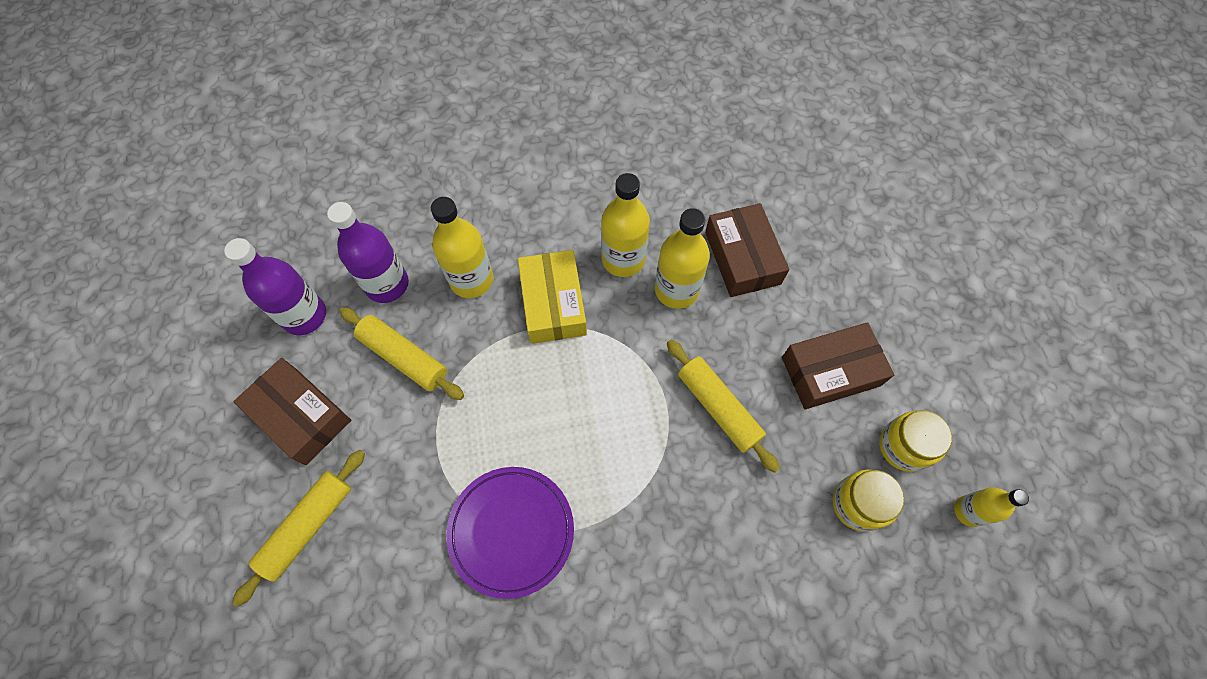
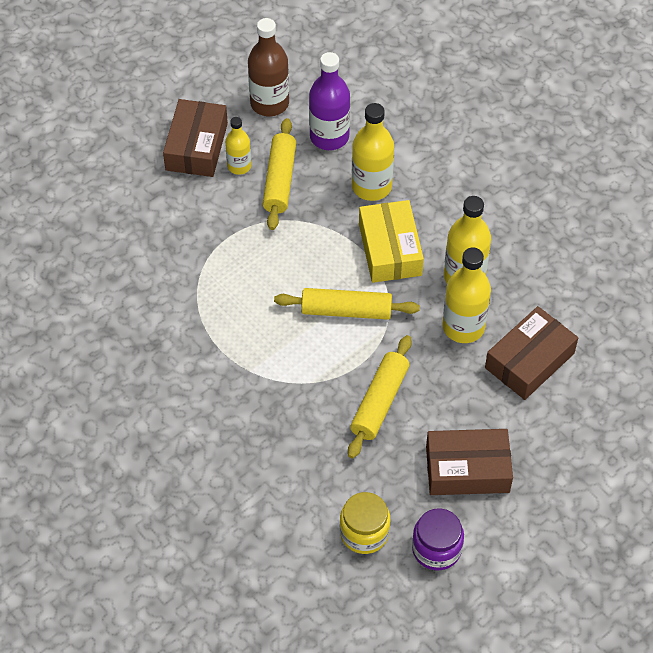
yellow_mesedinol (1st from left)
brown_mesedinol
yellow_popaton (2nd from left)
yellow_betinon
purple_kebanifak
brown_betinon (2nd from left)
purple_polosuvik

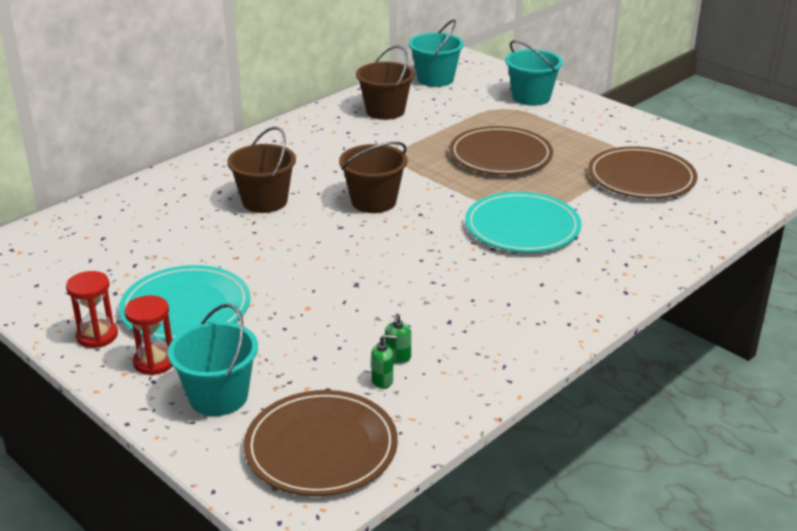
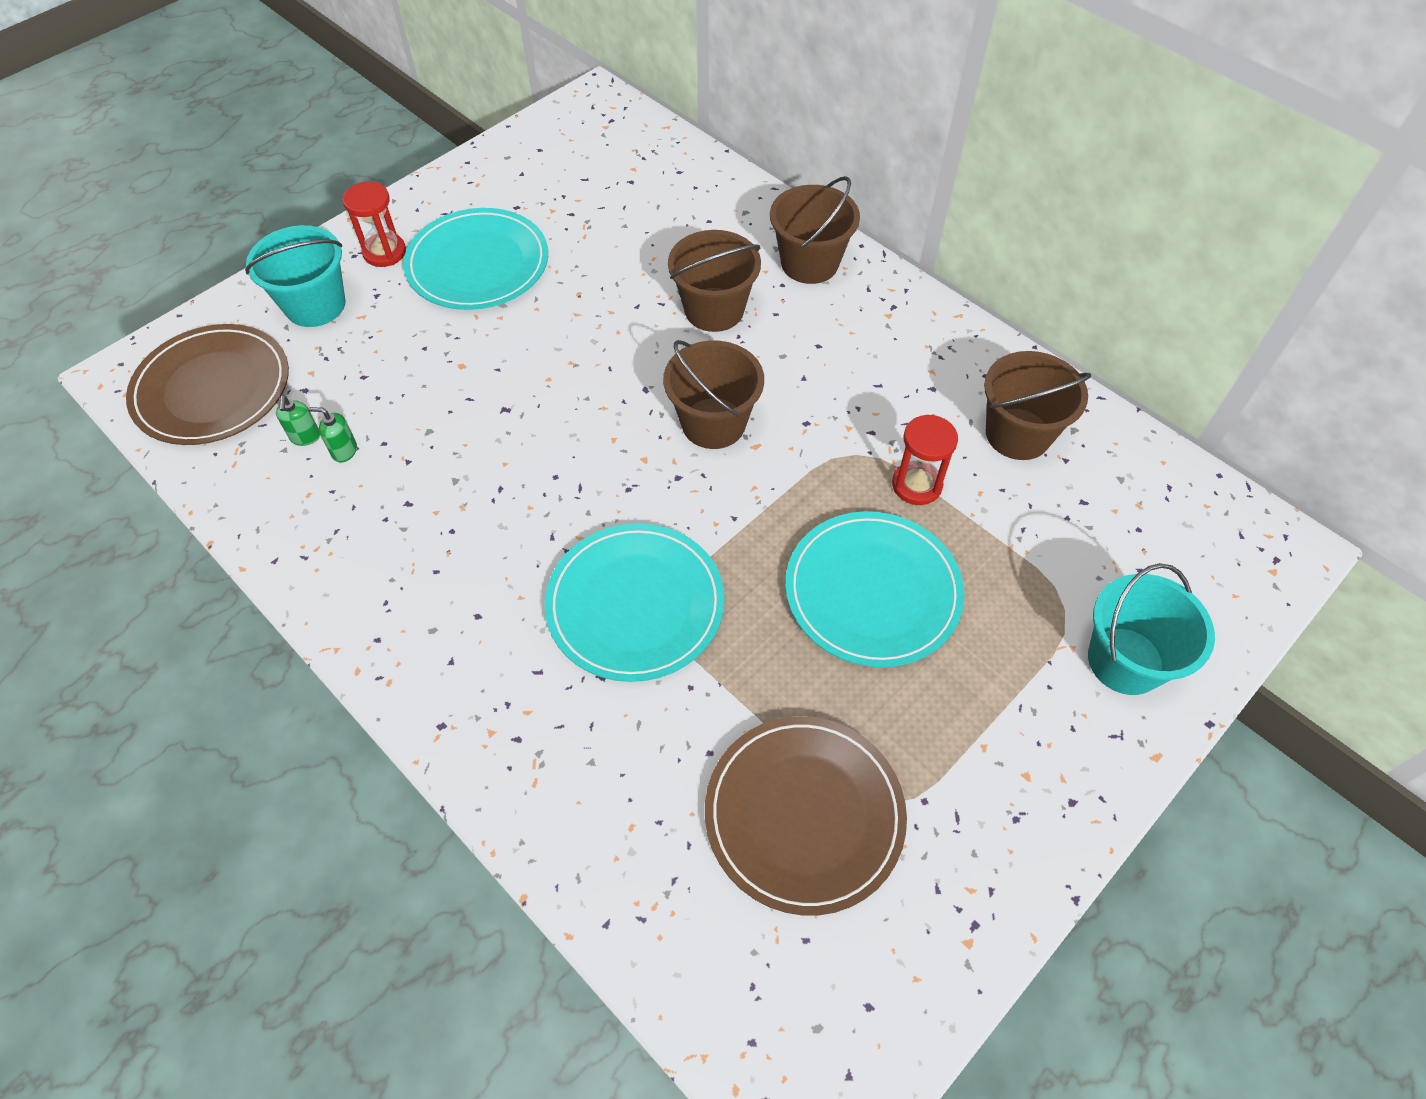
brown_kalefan (3rd from left)
turquoise_polosuvik (3rd from left)
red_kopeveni (2nd from left)
turquoise_kalefan (2nd from left in the first image)

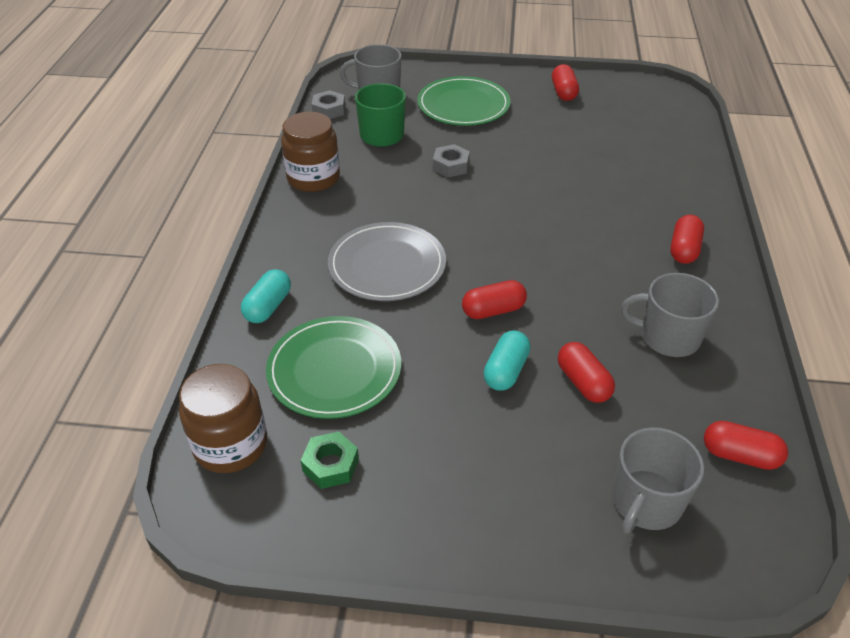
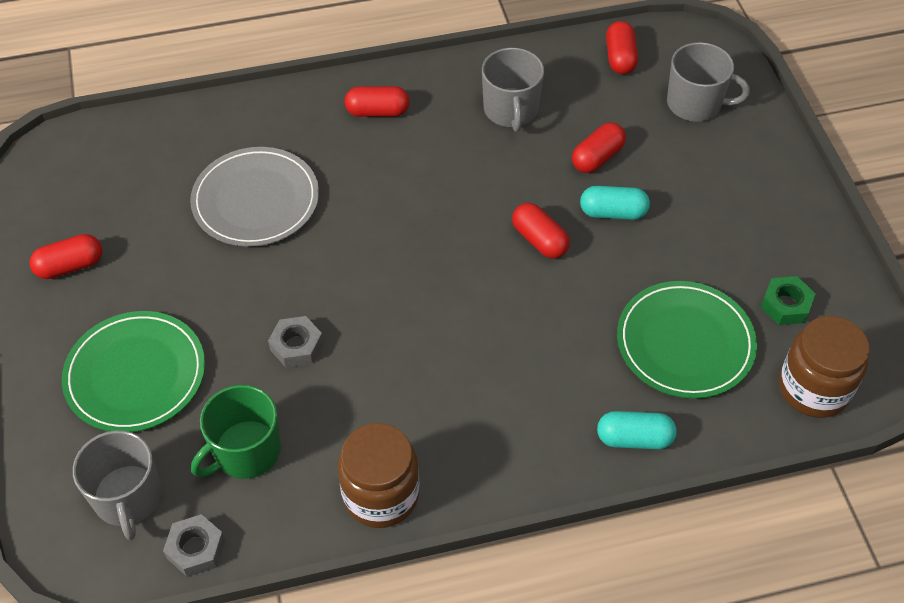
grey_polosuvik

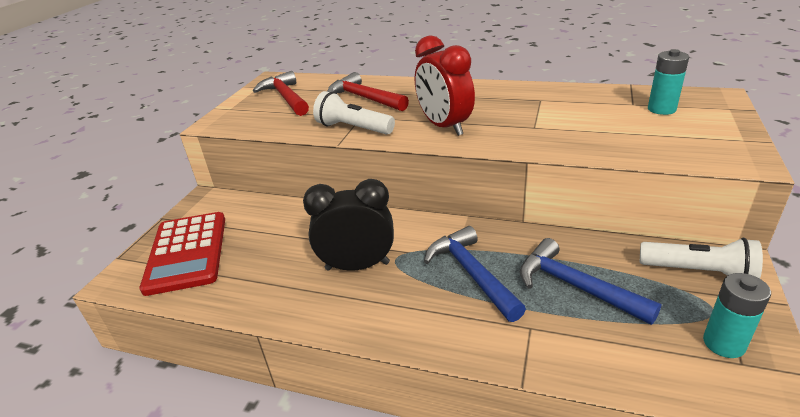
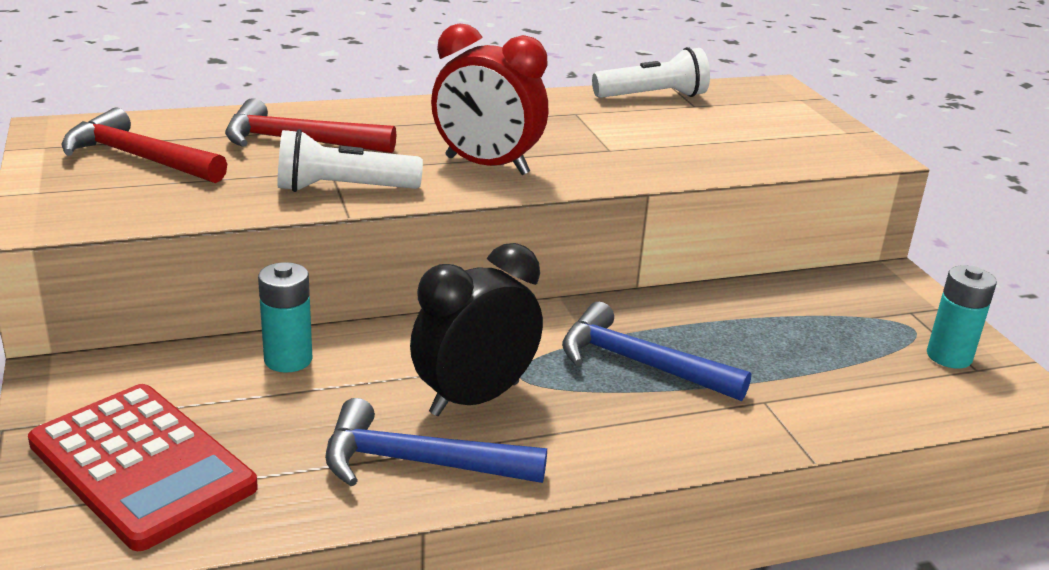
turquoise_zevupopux (1st from left)
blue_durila (1st from left)
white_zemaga (2nd from left)

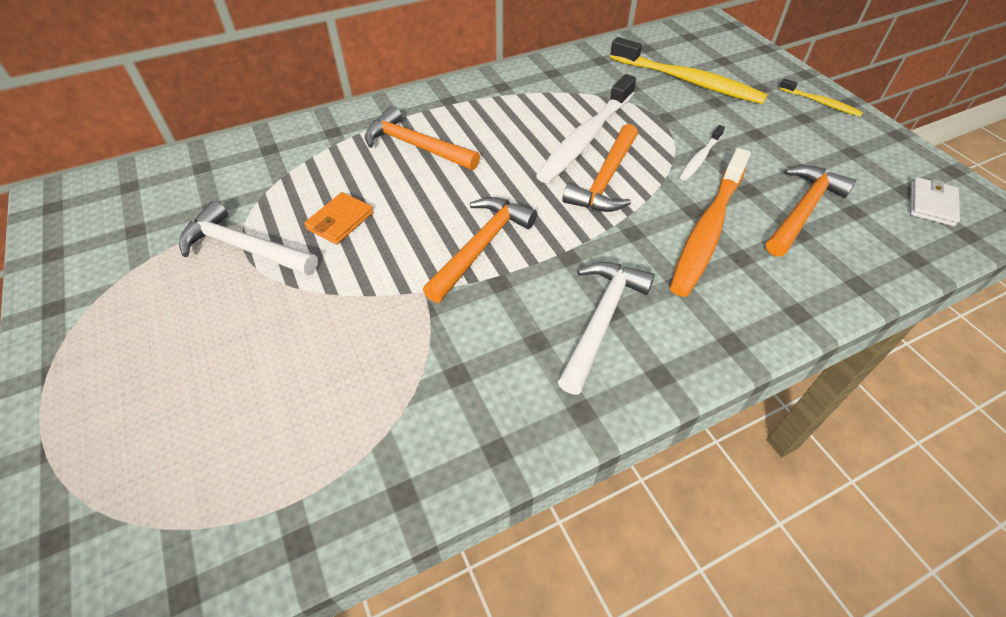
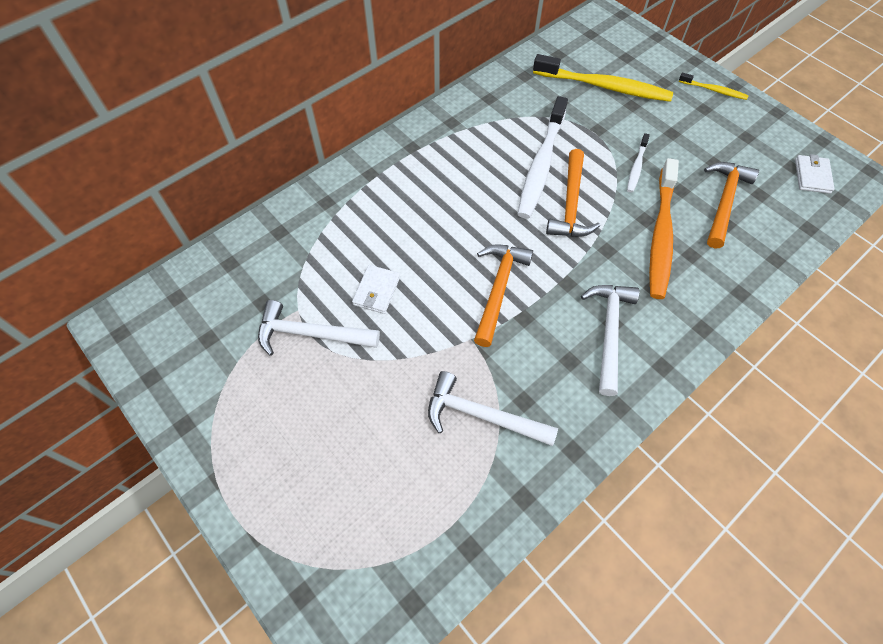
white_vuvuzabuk (1st from left)
white_durila (2nd from left)
orange_durila (1st from left in the first image)

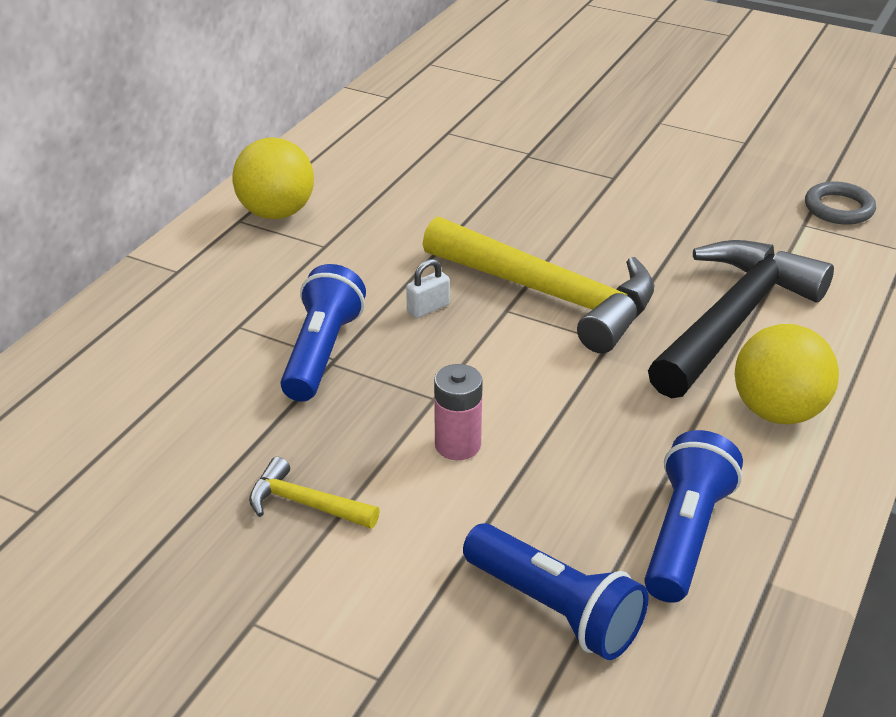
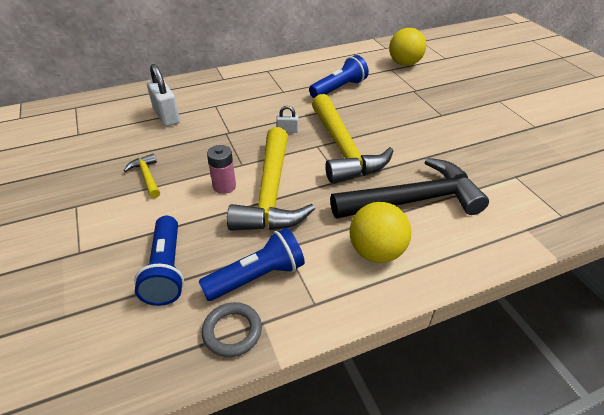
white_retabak (1st from left)
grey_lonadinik
yellow_durila (2nd from left)
blue_zemaga (3rd from left)
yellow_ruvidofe (2nd from left)

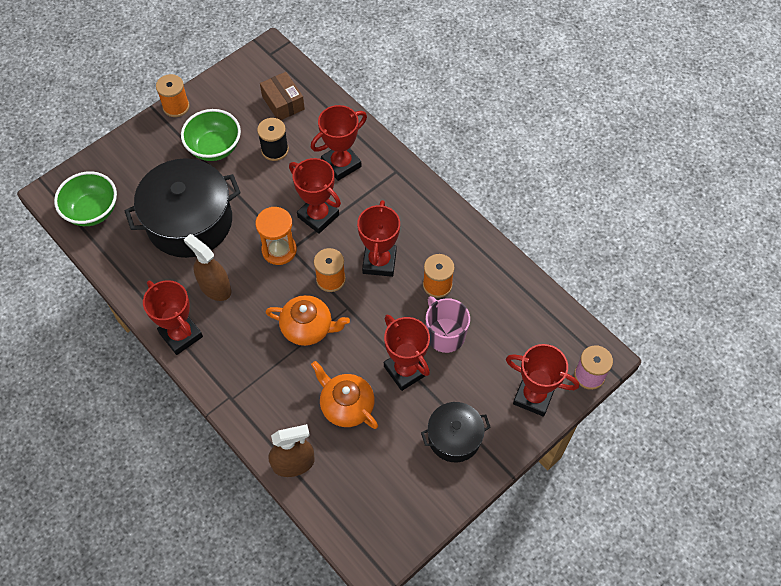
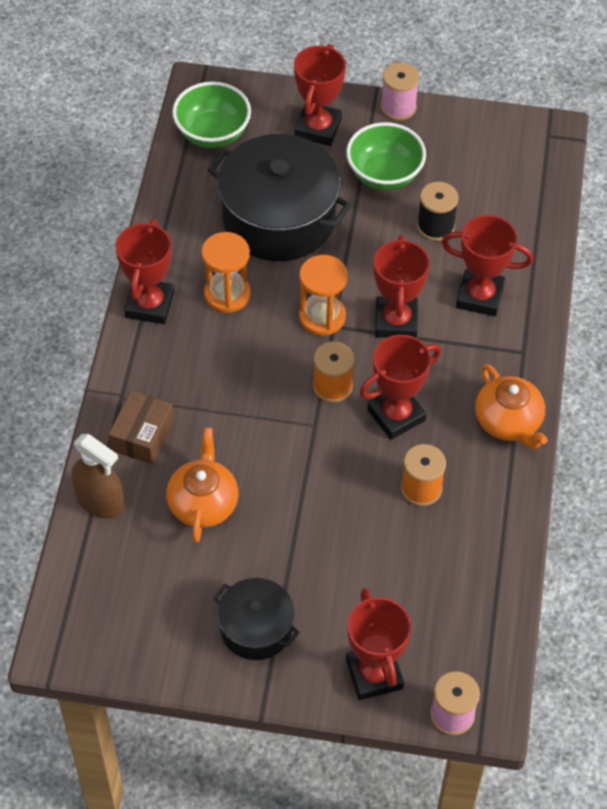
brown_betinon
orange_kopeveni (1st from left)
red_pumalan (2nd from left)
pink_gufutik (1st from left)
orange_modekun (2nd from left)
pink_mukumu

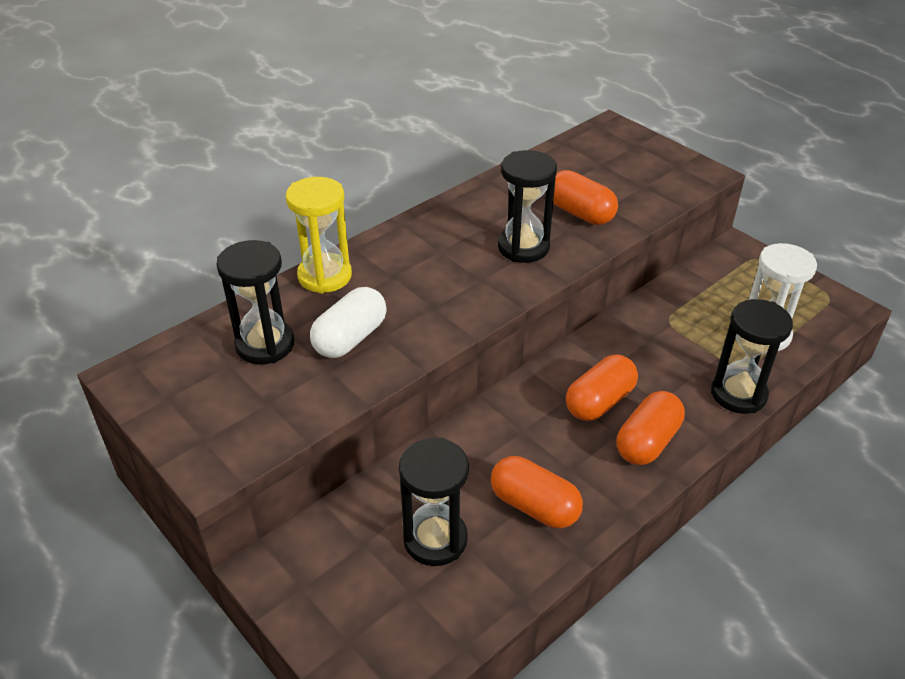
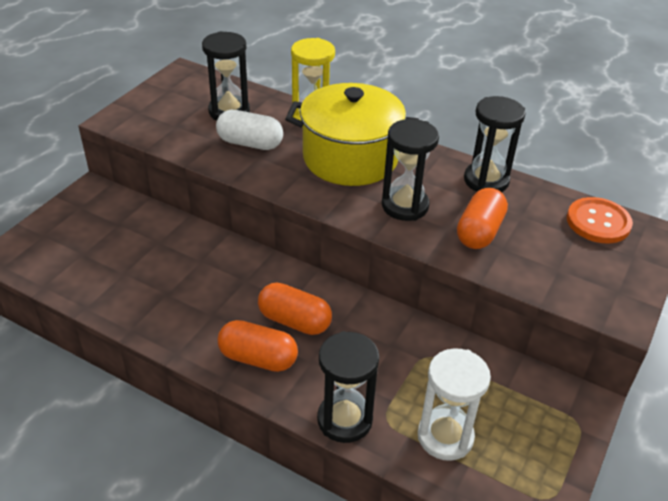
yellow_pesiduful
black_kopeveni (4th from left)
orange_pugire
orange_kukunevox (1st from left in the first image)

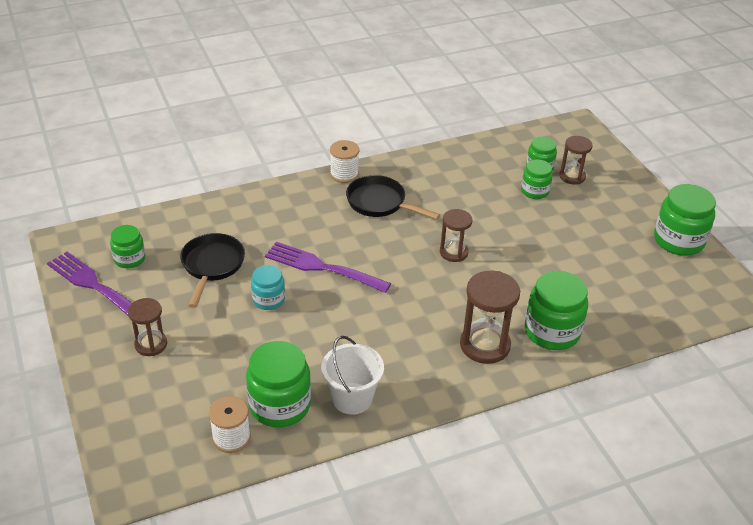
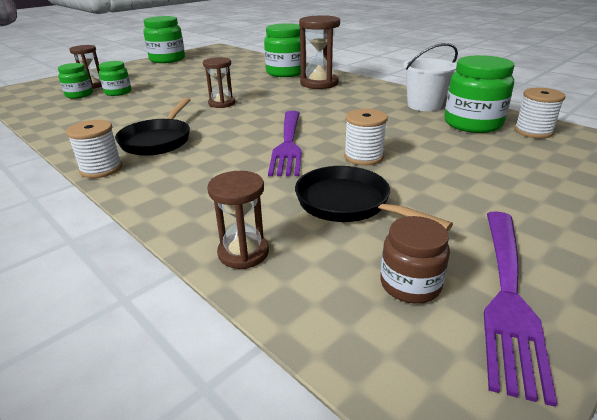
brown_kopeveni (3rd from left)
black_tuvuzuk (2nd from left)
white_gufutik (2nd from left)
brown_kebanifak

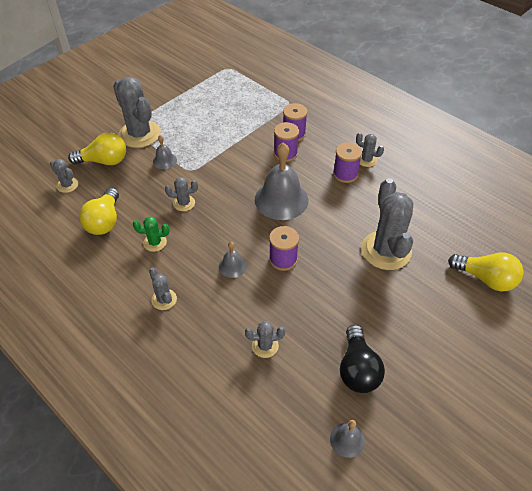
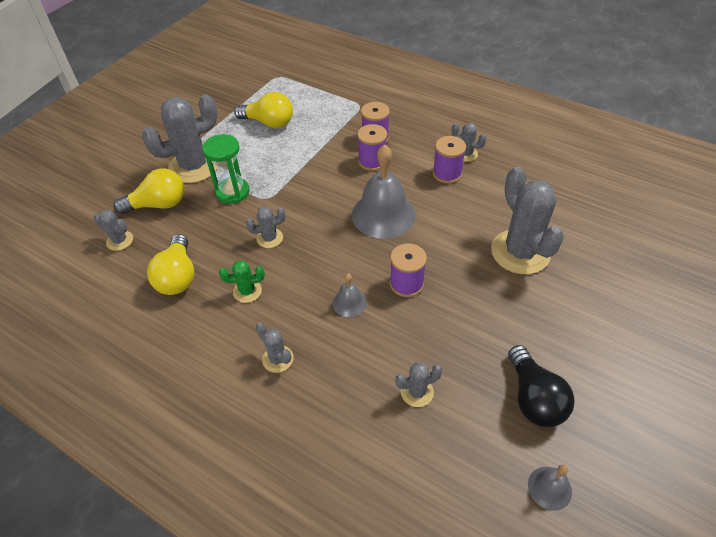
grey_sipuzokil (2nd from left)
green_kopeveni
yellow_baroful (3rd from left)

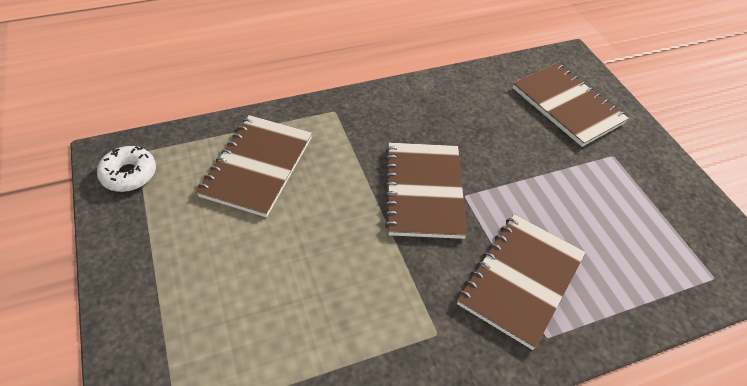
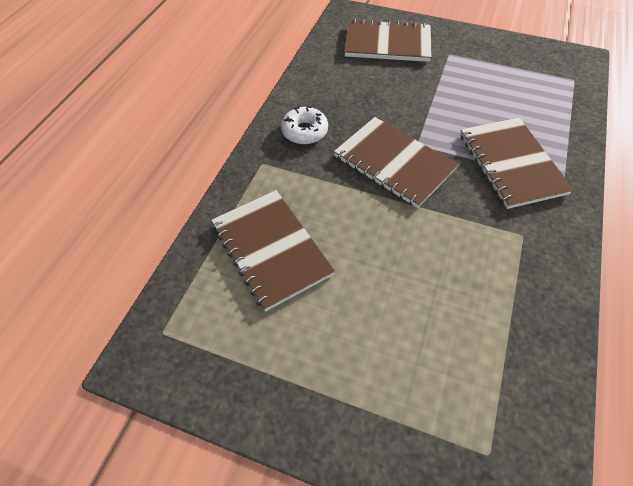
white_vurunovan

